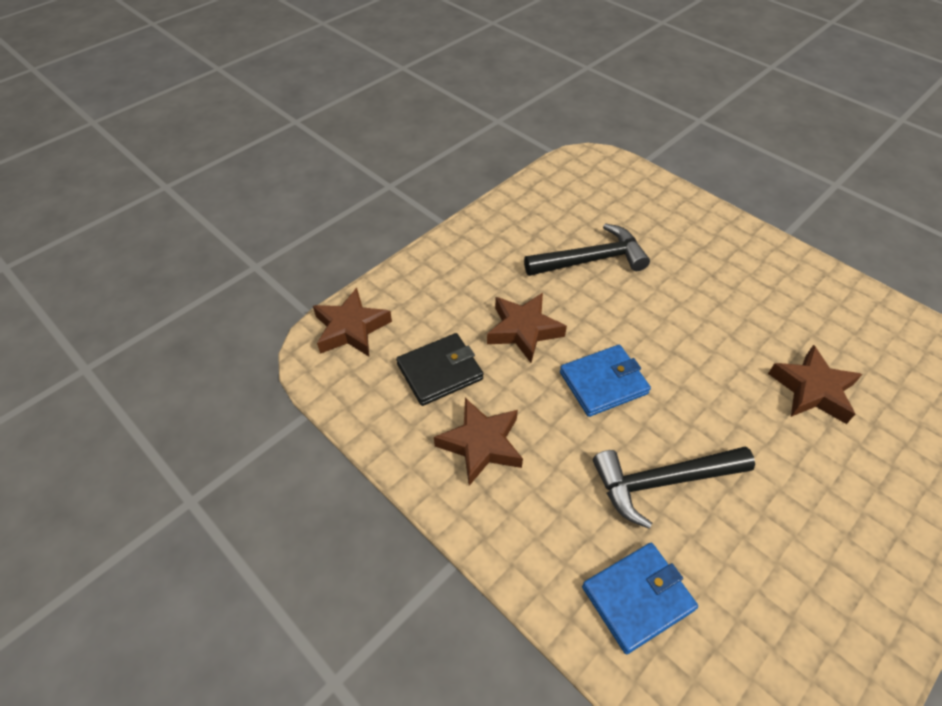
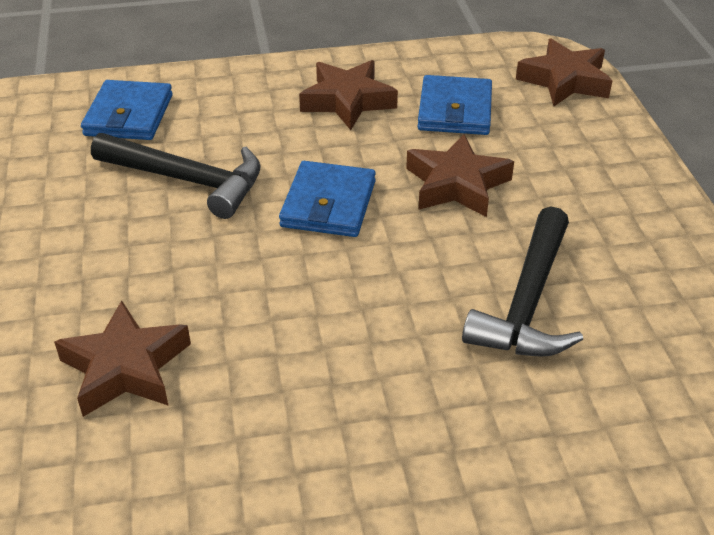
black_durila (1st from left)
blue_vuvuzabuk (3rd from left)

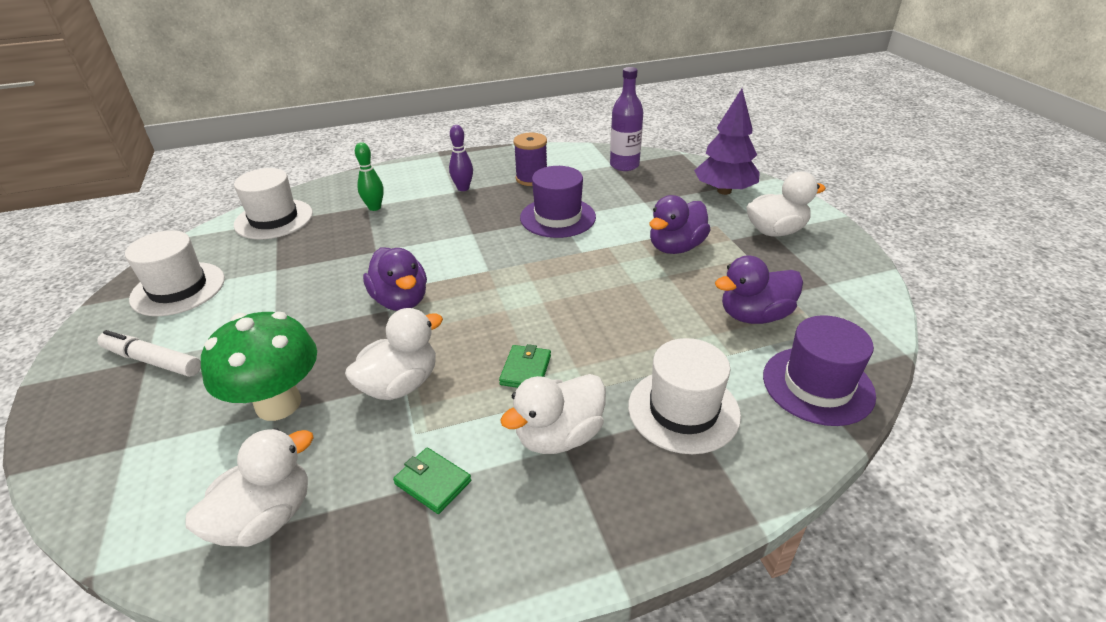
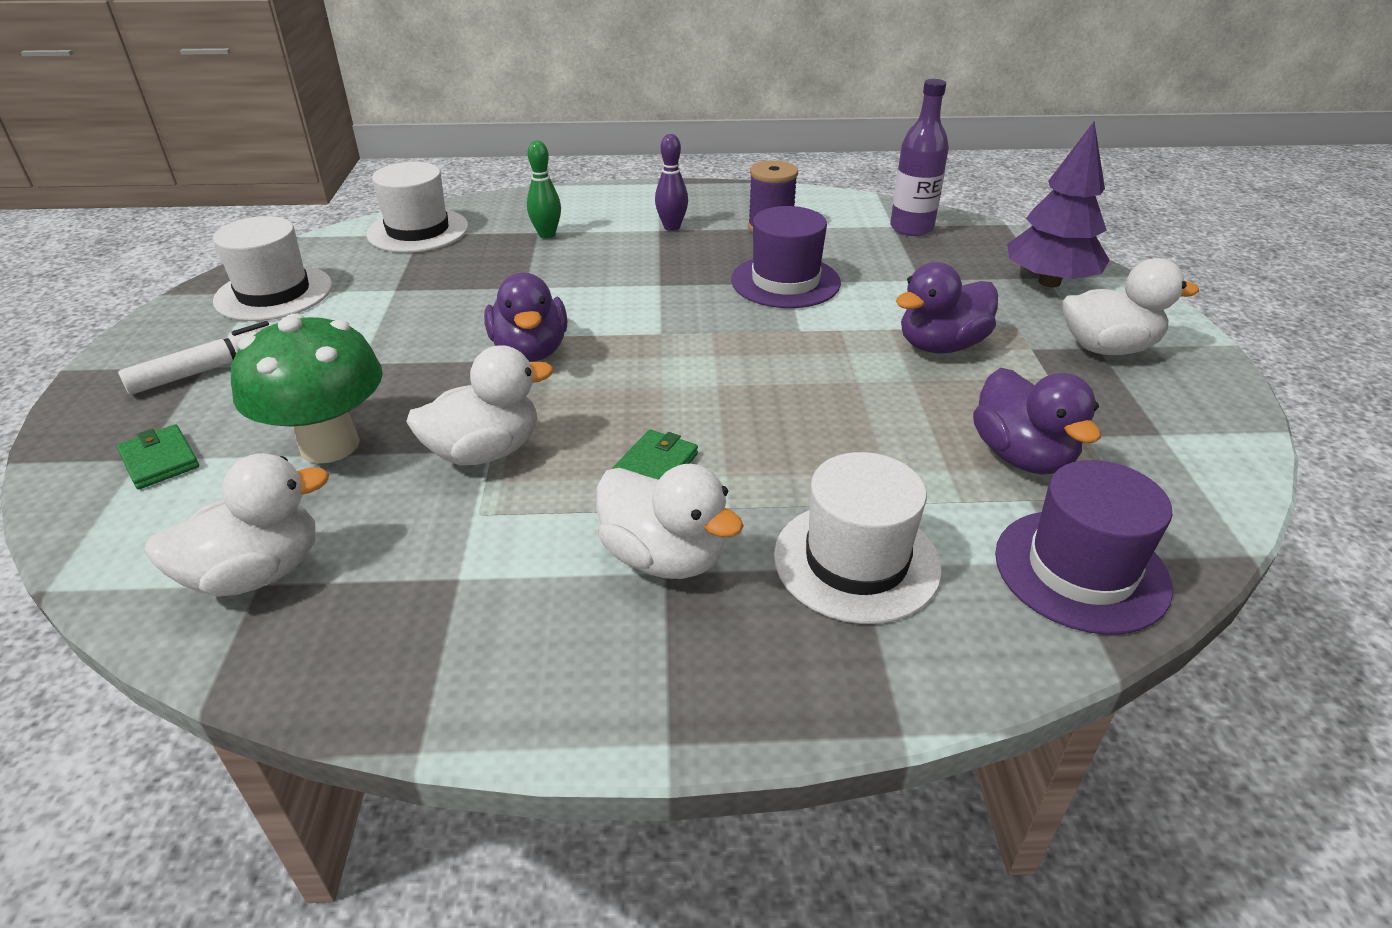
green_vuvuzabuk (1st from left)
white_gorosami
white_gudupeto (3rd from left)
purple_gudupeto (3rd from left)

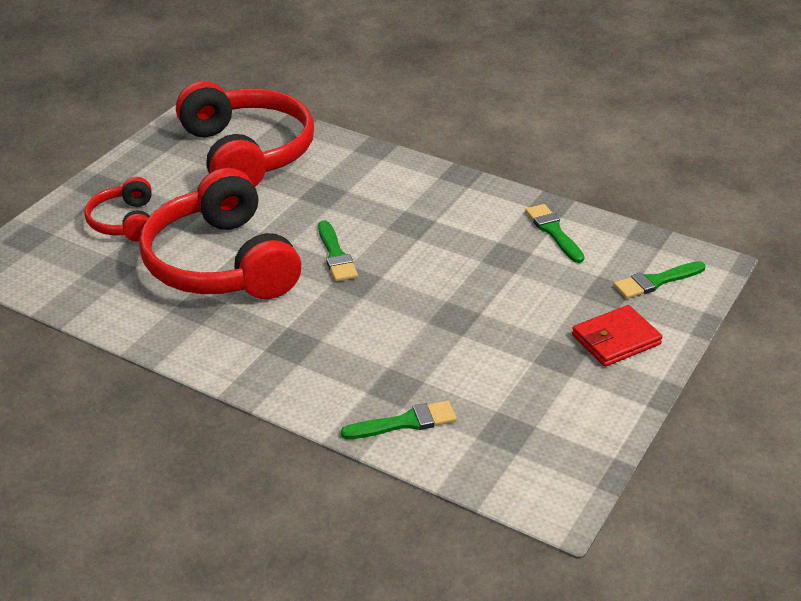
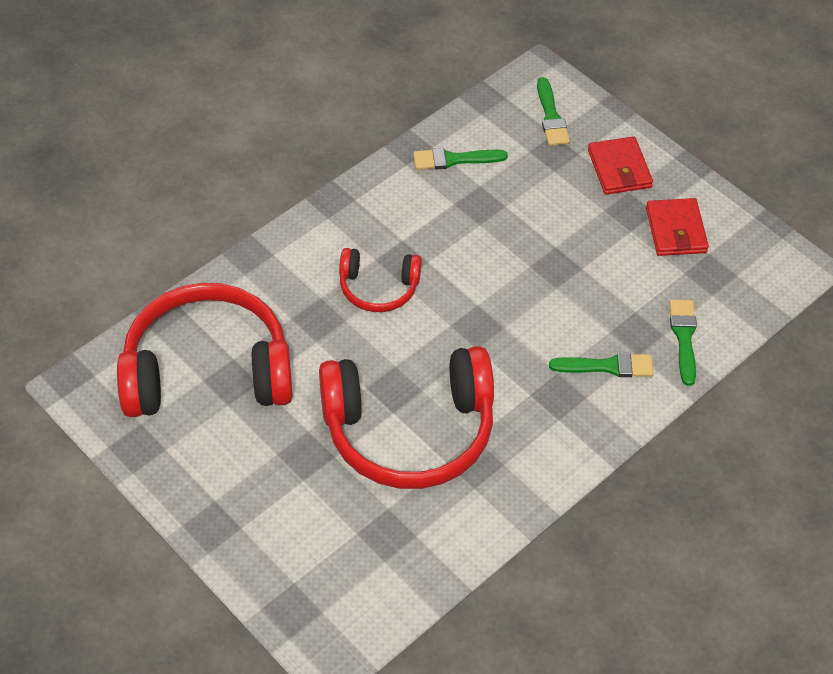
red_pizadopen (2nd from left)
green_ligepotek (3rd from left)
red_vuvuzabuk (2nd from left)

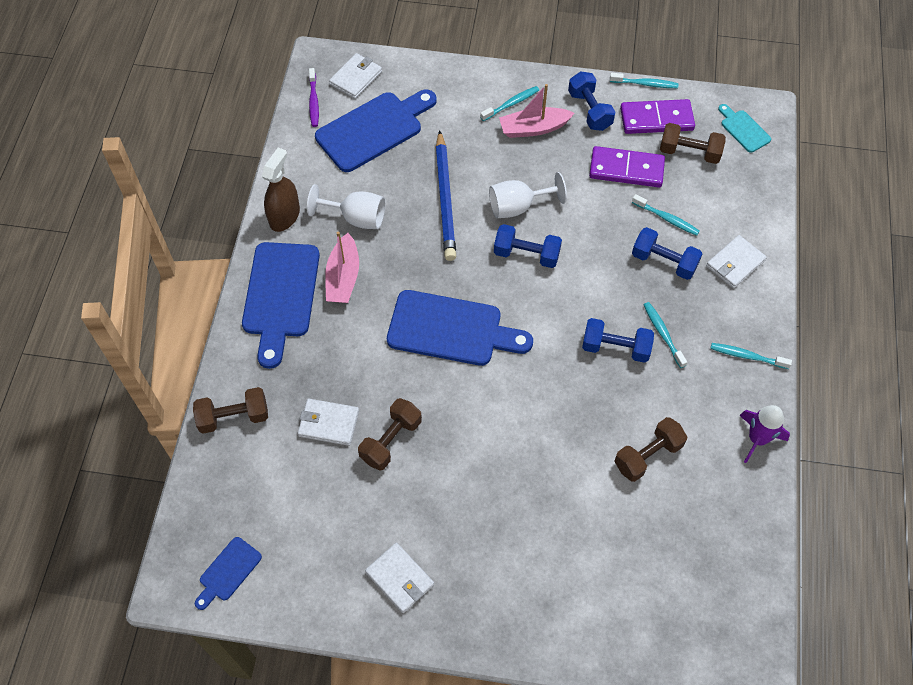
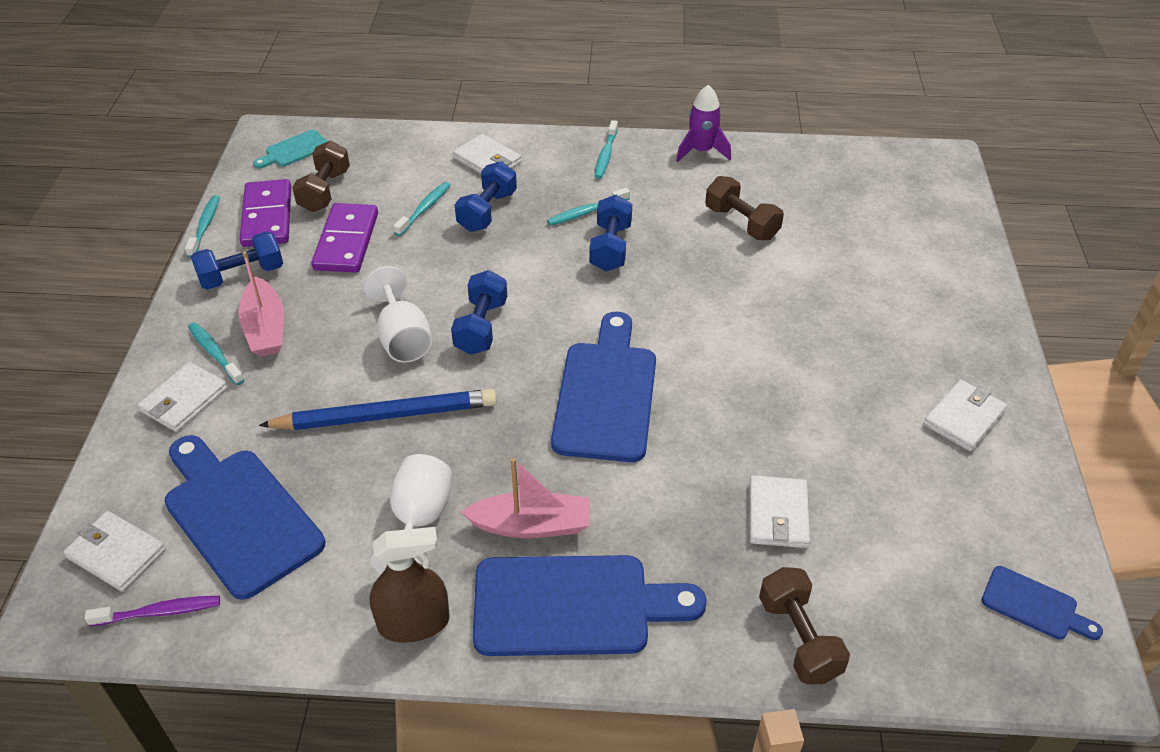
white_vuvuzabuk (2nd from left)
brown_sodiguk
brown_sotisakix (2nd from left in the first image)

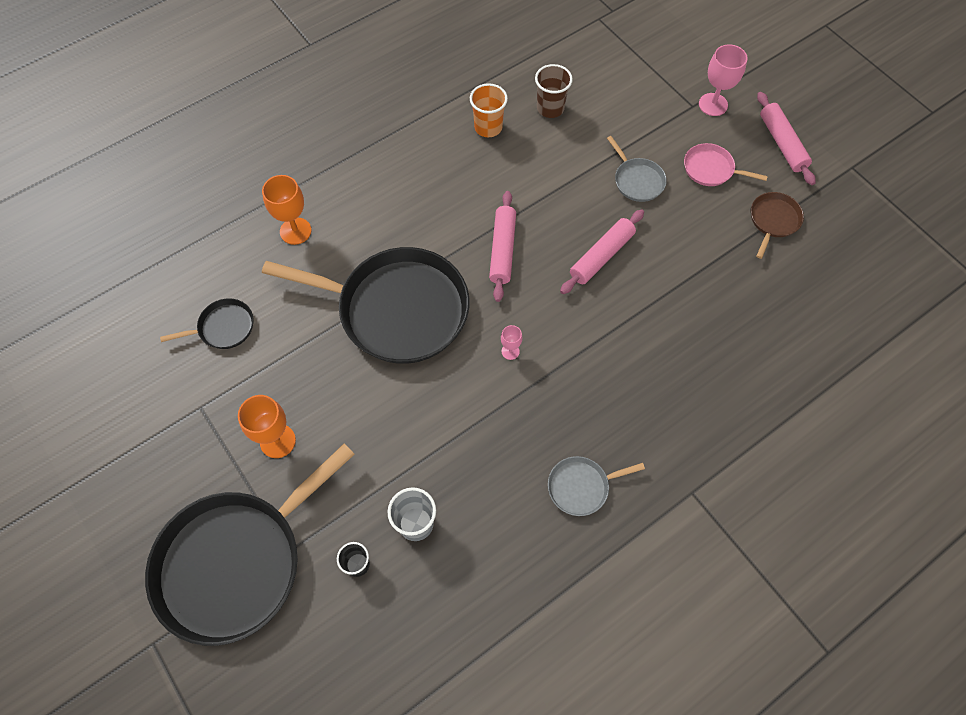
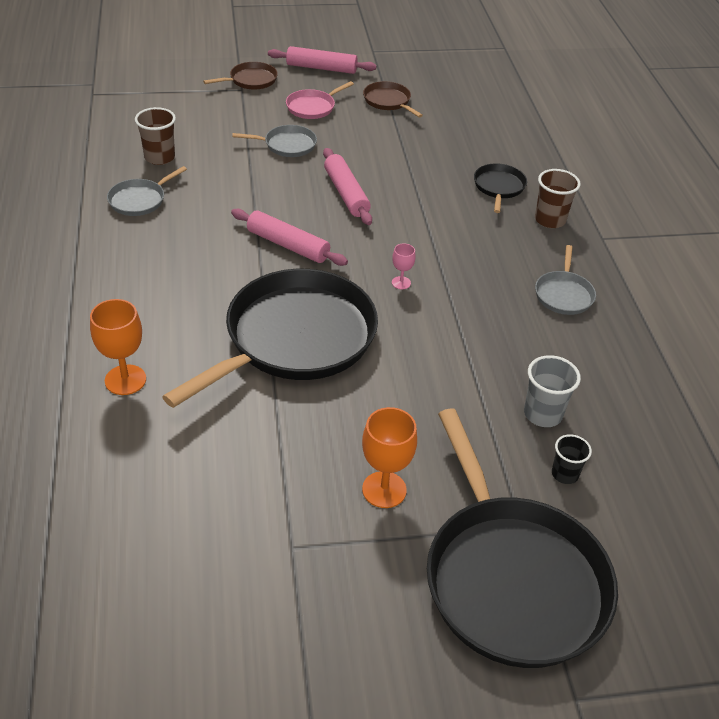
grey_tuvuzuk (1st from left)
brown_tuvuzuk (1st from left)
black_tuvuzuk (2nd from left)
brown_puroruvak (2nd from left)

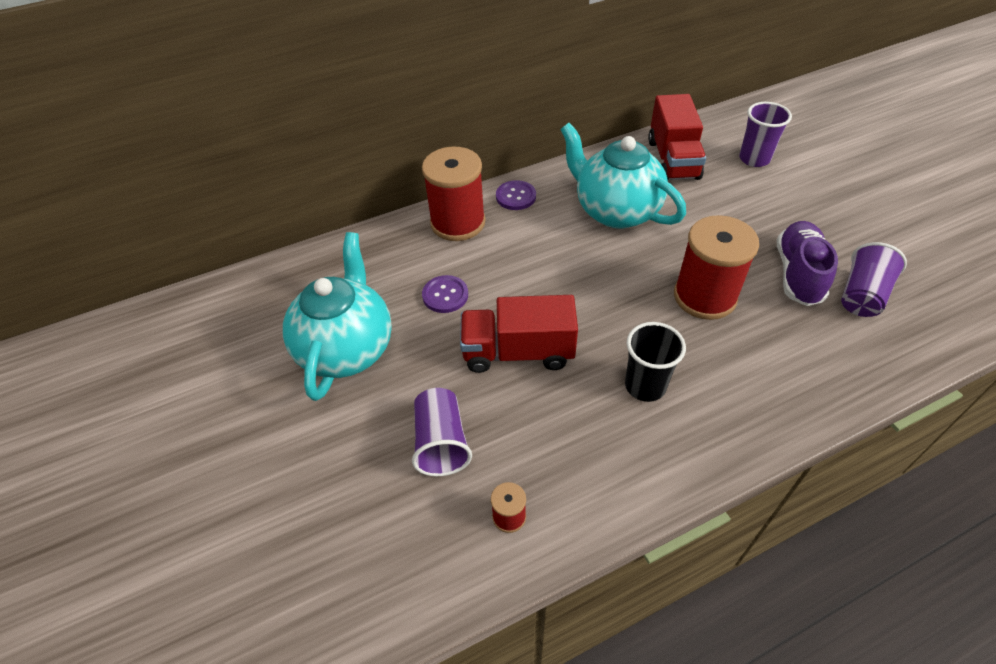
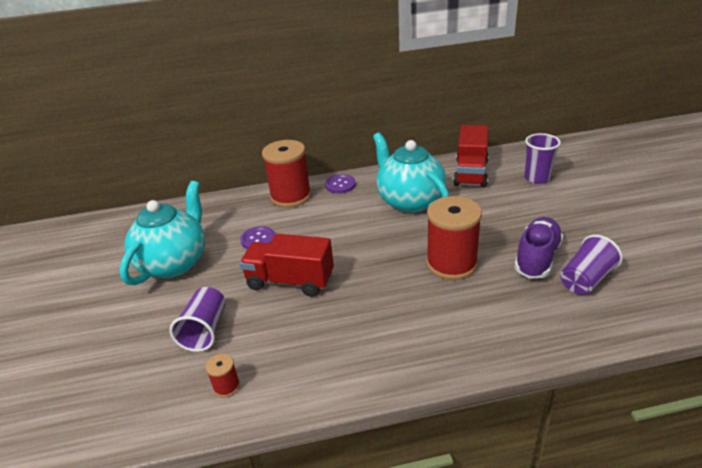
black_puroruvak

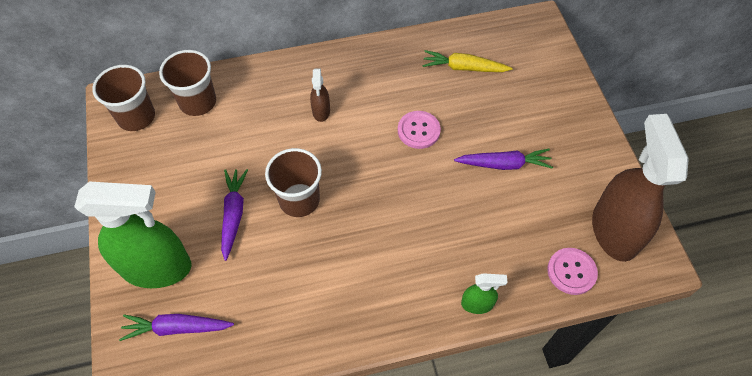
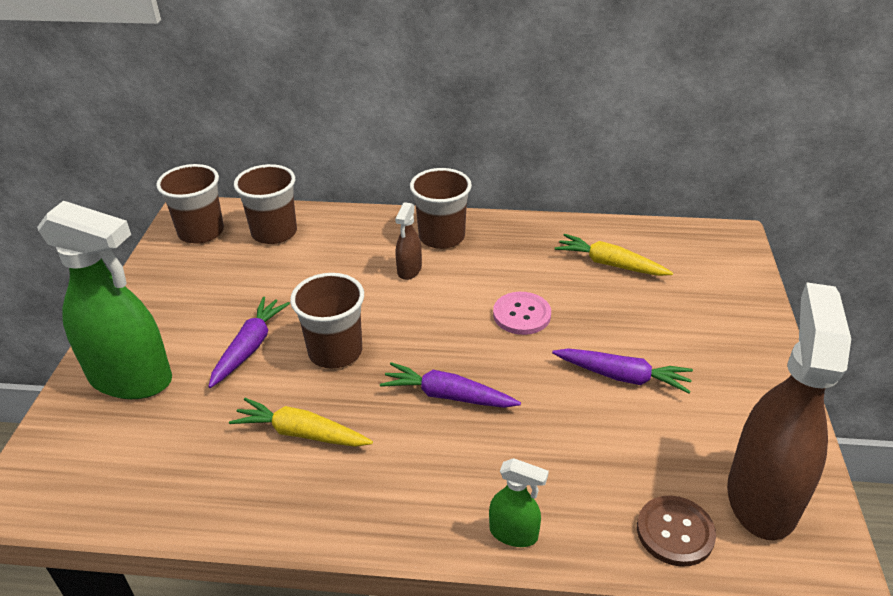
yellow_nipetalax (1st from left)
purple_nipetalax (2nd from left)
brown_puroruvak (4th from left)
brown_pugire

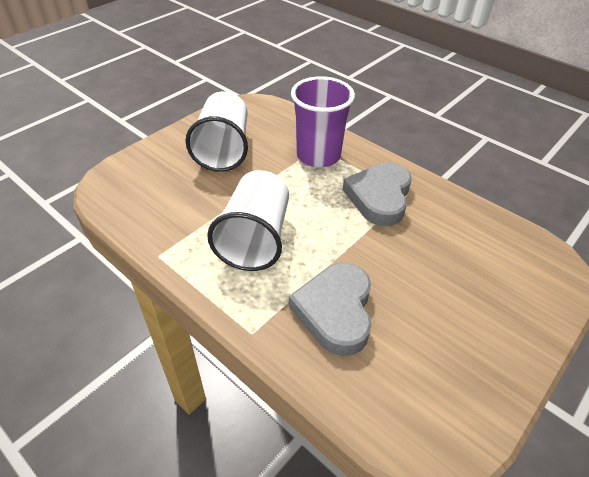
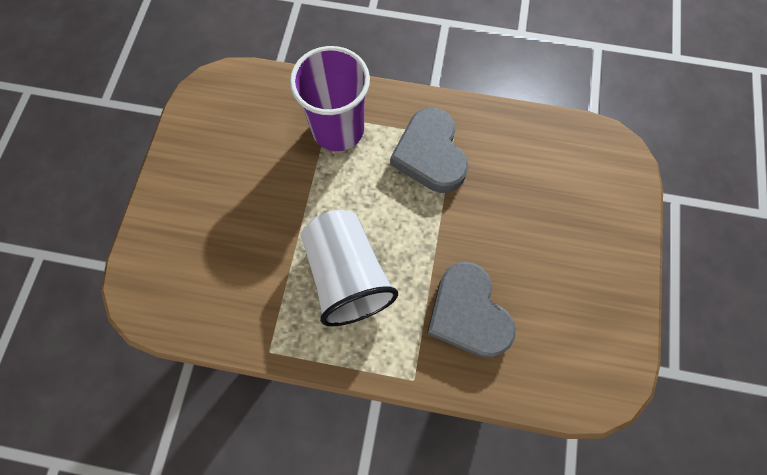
white_puroruvak (1st from left in the first image)

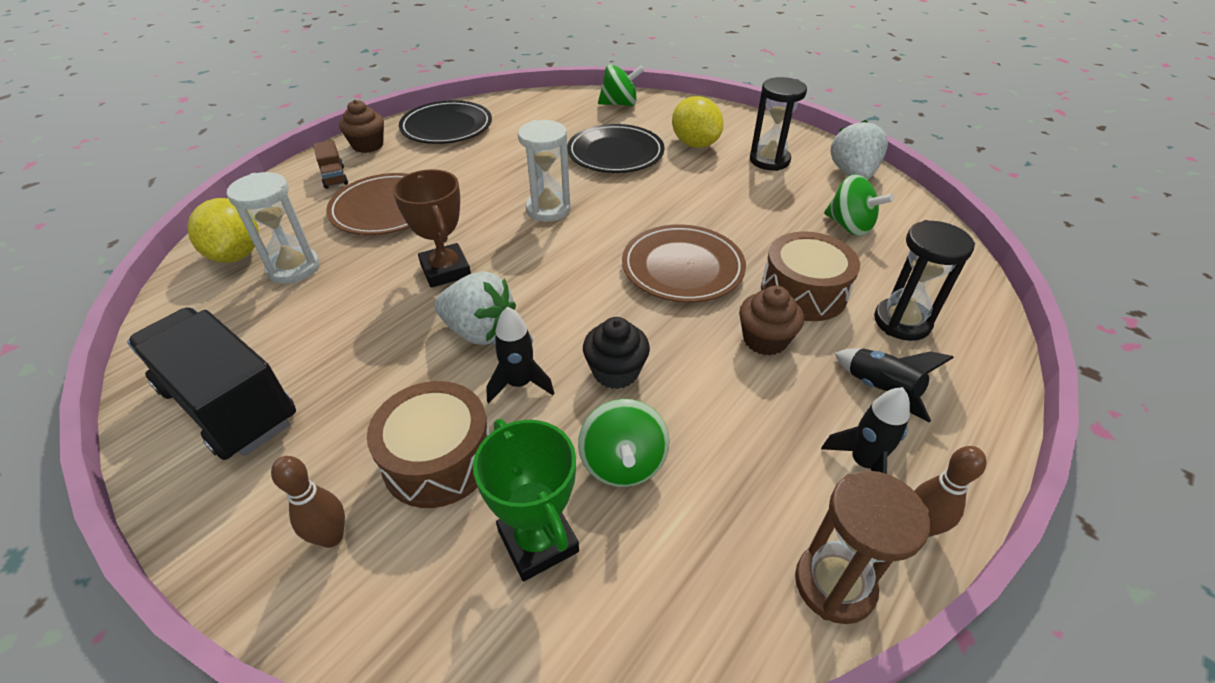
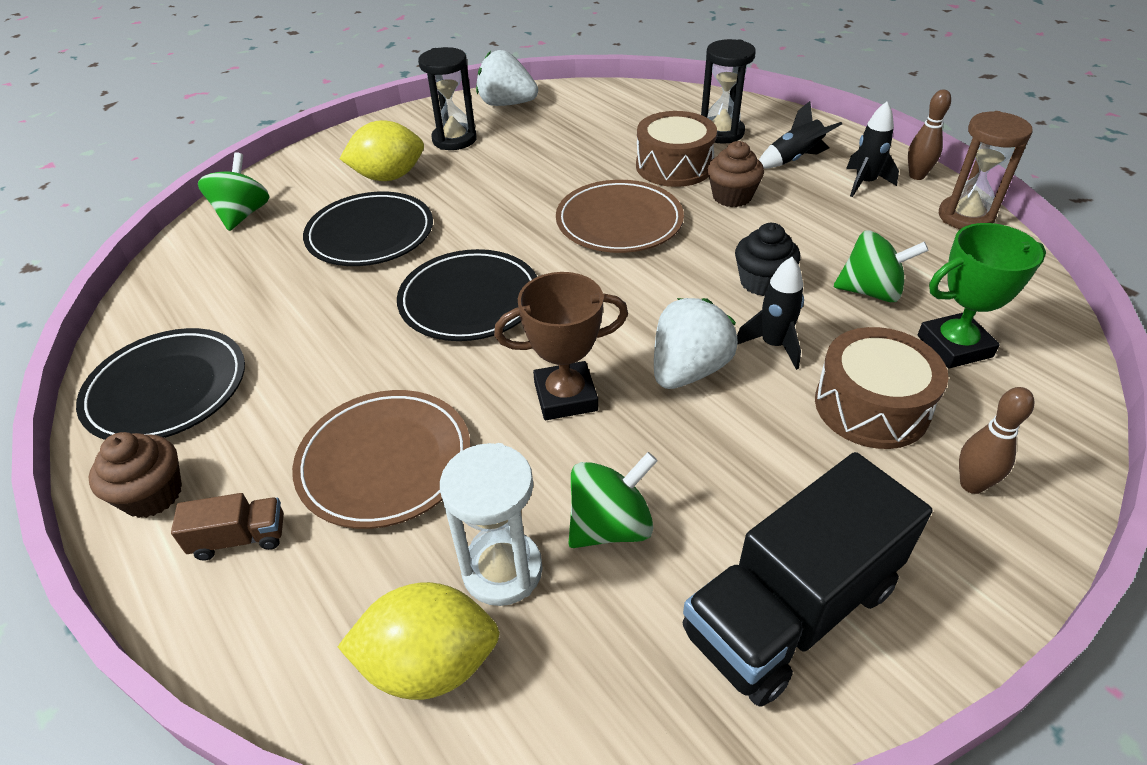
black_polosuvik (3rd from left)
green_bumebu (2nd from left)

